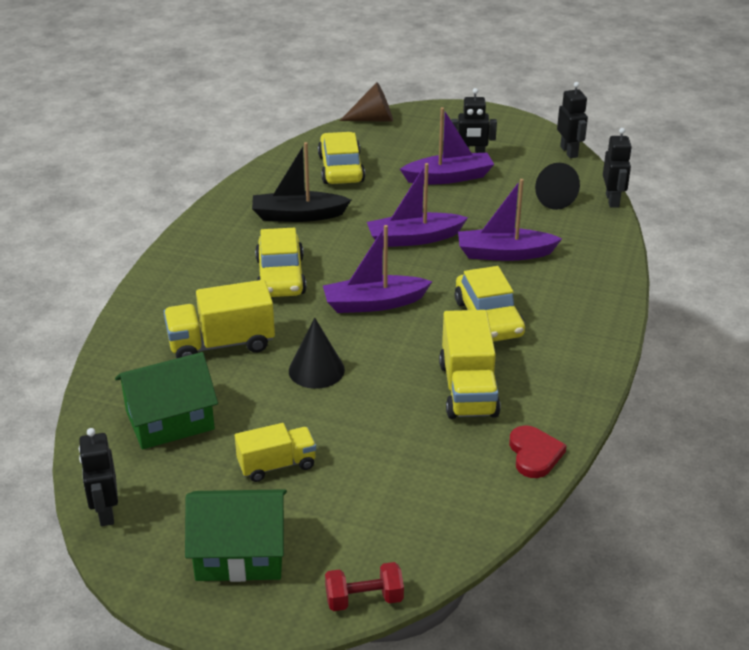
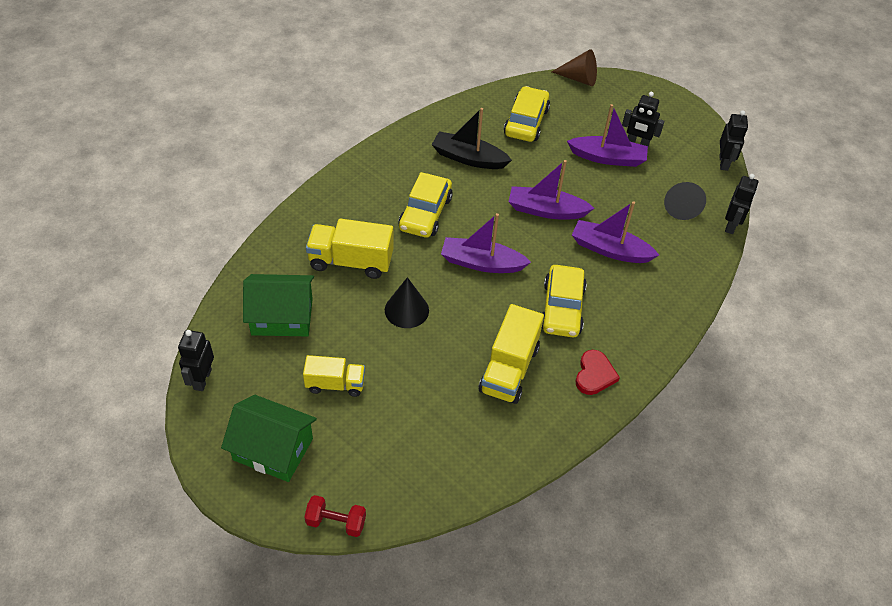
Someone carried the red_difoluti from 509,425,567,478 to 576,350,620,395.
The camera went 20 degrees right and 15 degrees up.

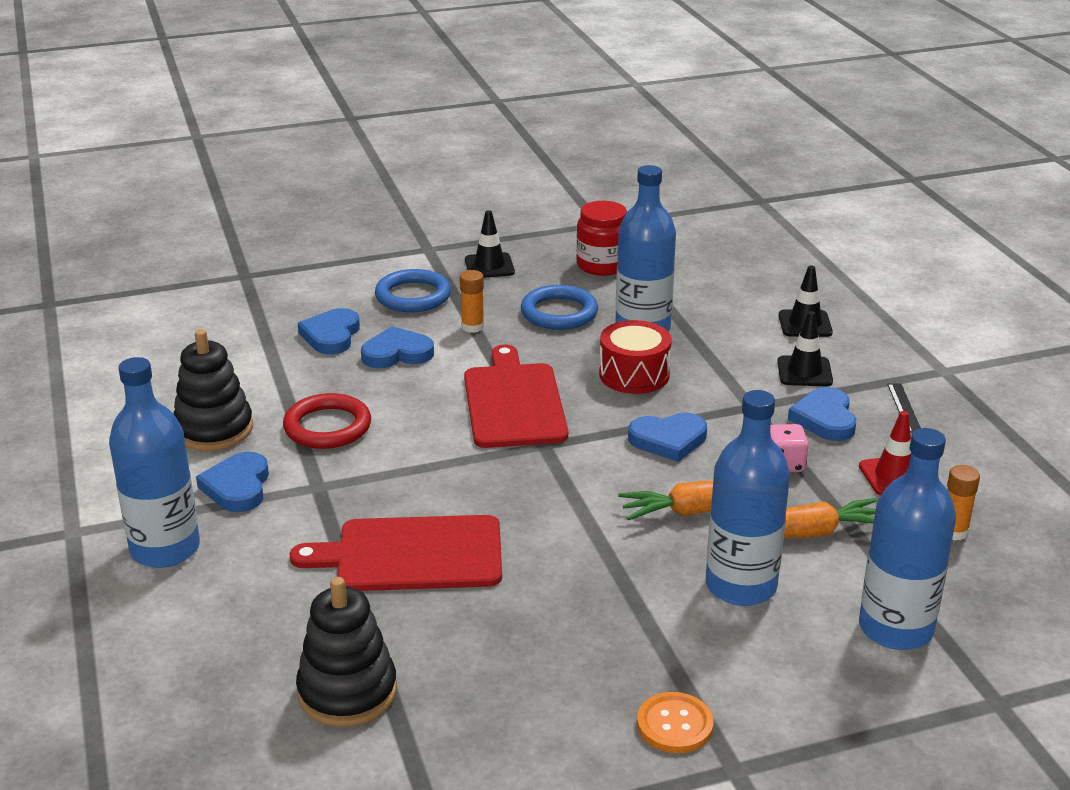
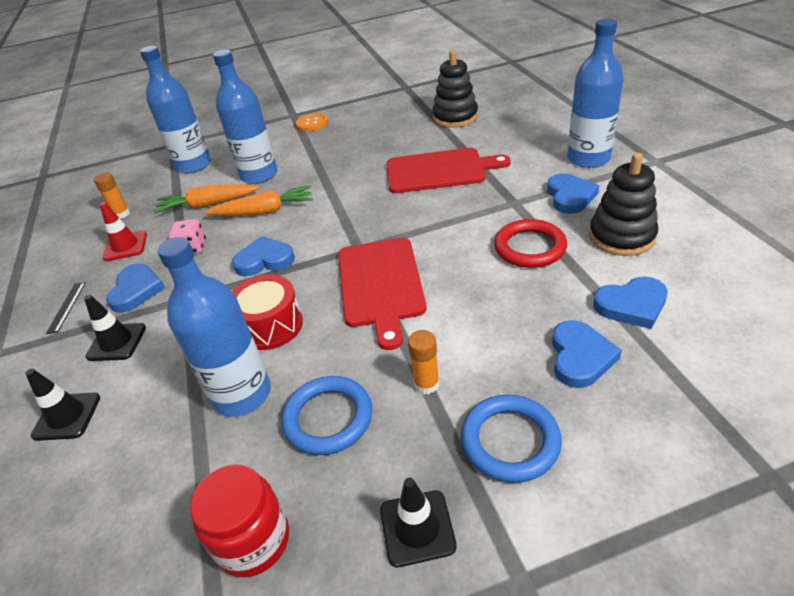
Someone carried the blue_difoluti from 361,326,434,368 to 593,276,668,329.
The camera went 175 degrees left and 10 degrees up.

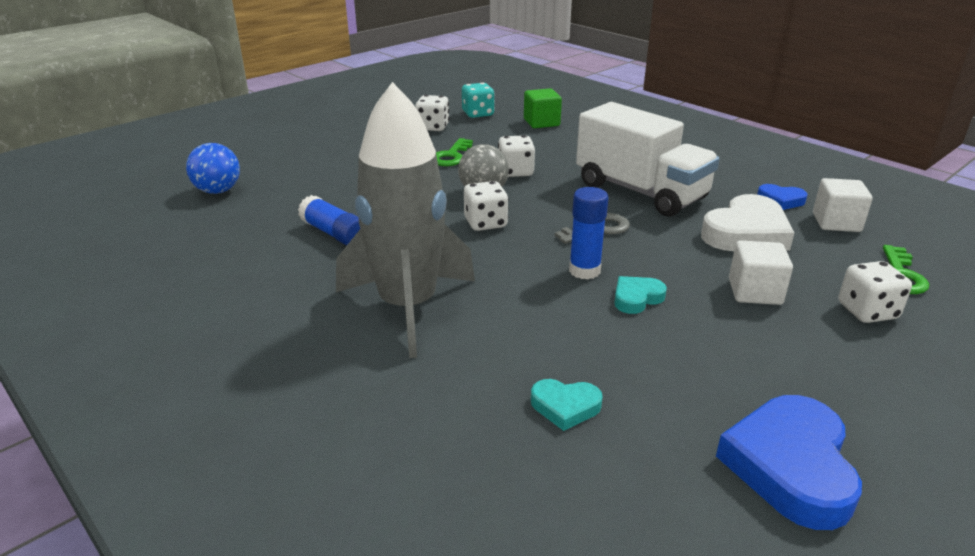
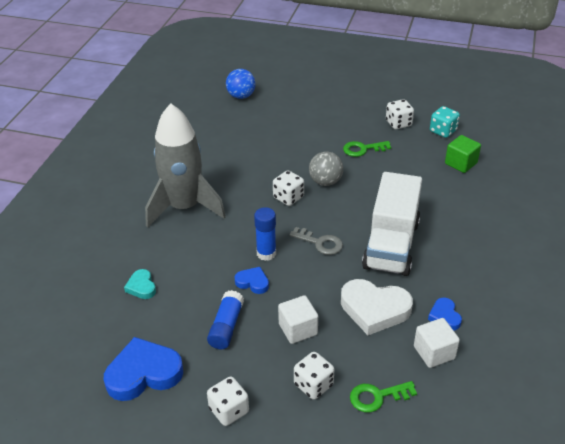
Someone carried the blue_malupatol from 298,195,360,246 to 207,290,244,349.
Someone carried the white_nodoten from 498,135,535,177 to 207,377,249,426.
Someone repainted the turquoise_difoluti at 614,276,667,314, which became the blue_difoluti at 235,267,269,294.
The camera went 60 degrees right and 10 degrees up.

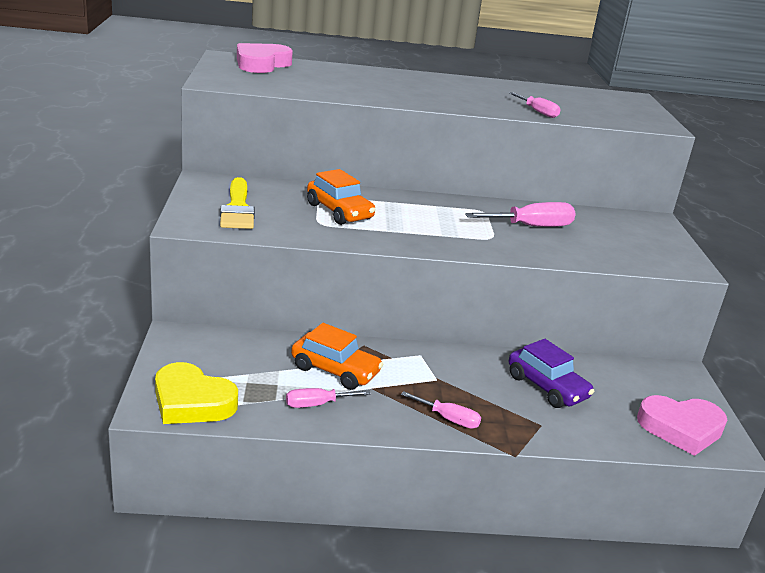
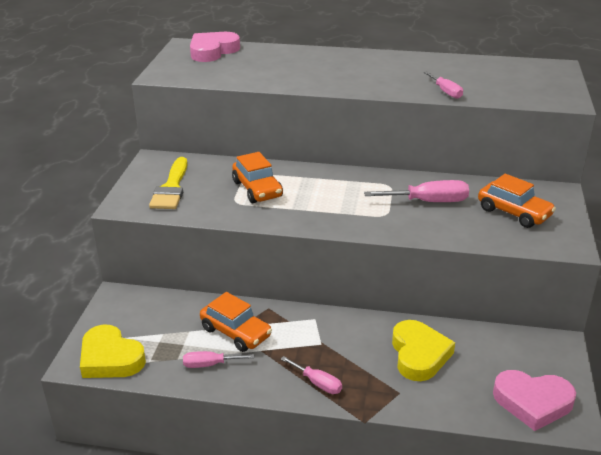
Someone swapped the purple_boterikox at 509,339,595,408 for the yellow_difoluti at 392,320,455,381.
Someone put down the orange_boterikox at 478,174,556,228.
The camera went 15 degrees right and 5 degrees up.

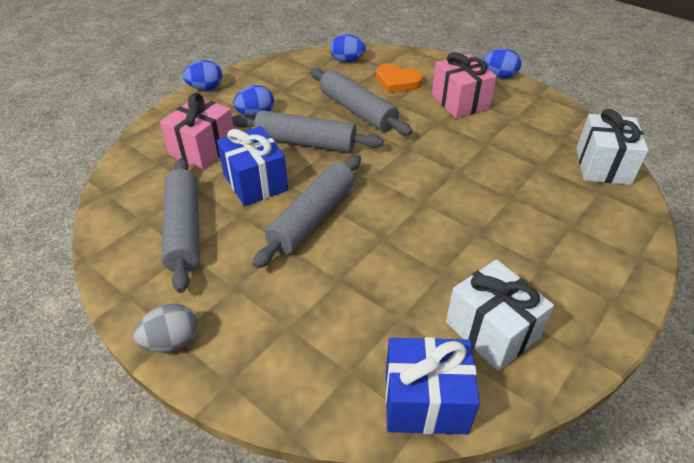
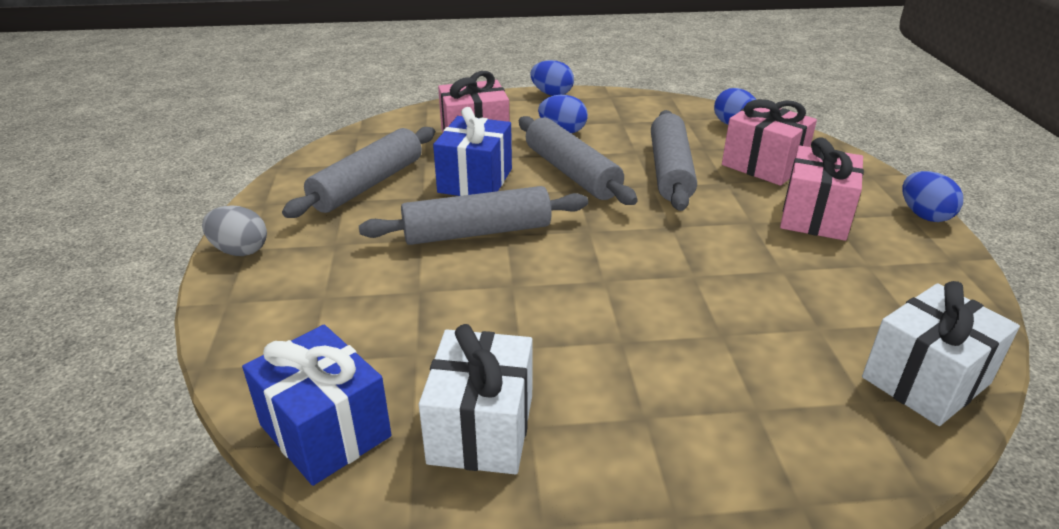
Someone swapped the orange_difoluti at 376,64,423,93 for the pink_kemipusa at 722,99,817,186.
The camera went 45 degrees right and 10 degrees down.

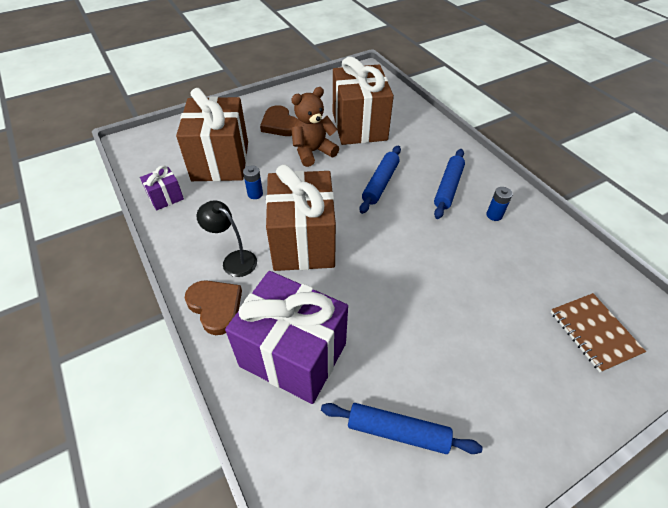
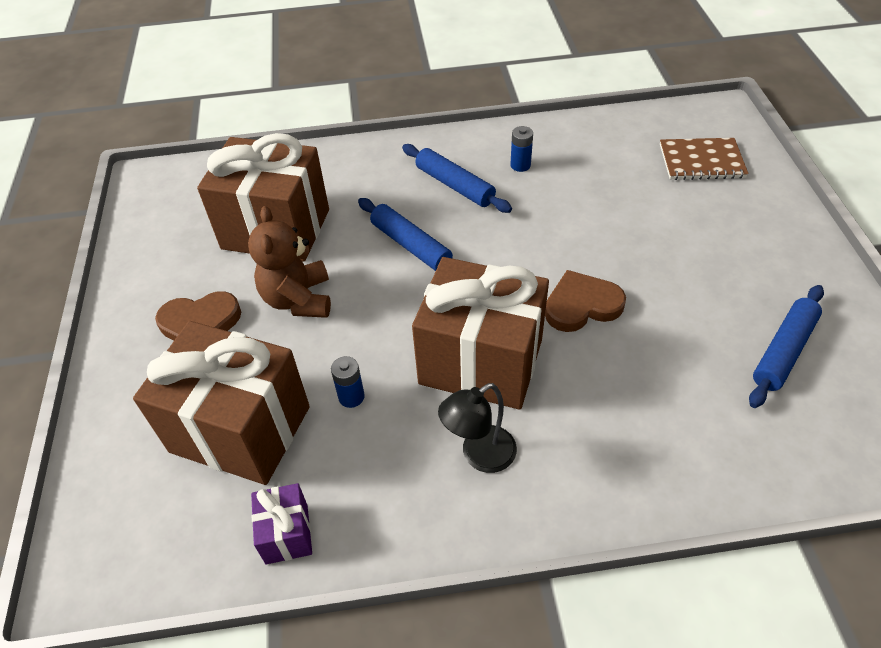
Someone carried the brown_difoluti from 185,280,242,335 to 545,270,626,332.
Someone took away the purple_kemipusa at 225,271,348,404.
The camera went 65 degrees left and 0 degrees up.

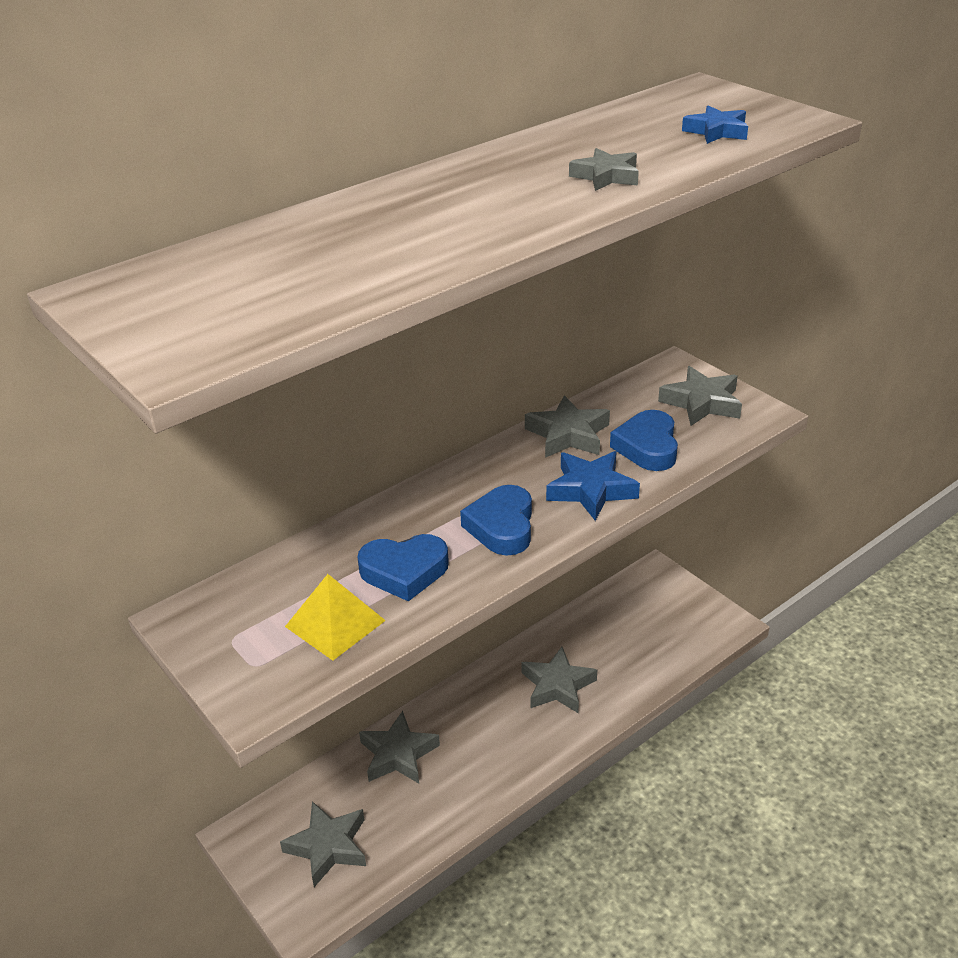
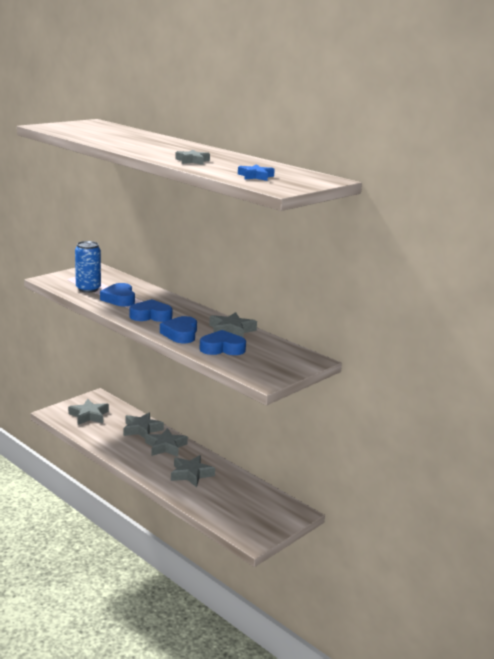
Someone swapped the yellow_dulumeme at 285,574,386,661 for the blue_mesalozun at 75,241,101,293.
Someone swapped the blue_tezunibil at 546,451,640,521 for the blue_difoluti at 160,316,197,343.
Someone carried the grey_tezunibil from 658,366,742,426 to 145,428,188,457.
The camera went 80 degrees right and 15 degrees down.

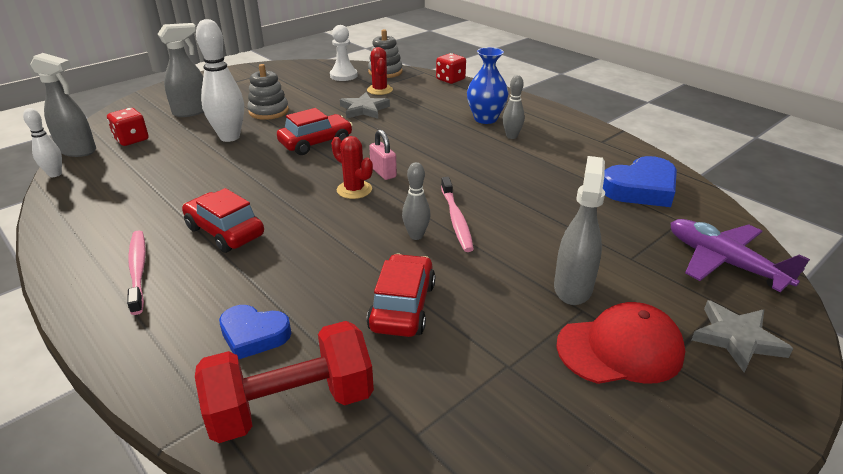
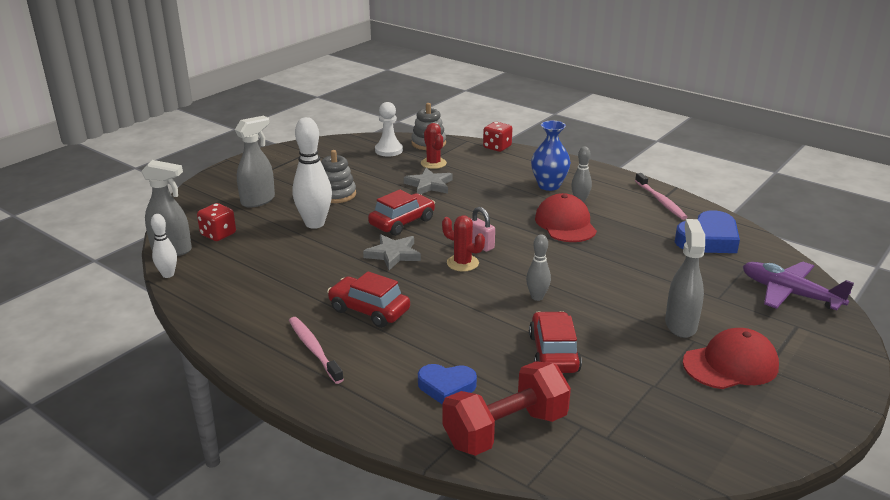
Someone carried the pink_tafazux from 441,177,474,252 to 635,173,687,220.
Someone carried the grey_tezunibil from 692,300,793,373 to 363,234,421,270.
Someone put down the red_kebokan at 535,193,597,242.
The camera went 10 degrees left and 5 degrees down.

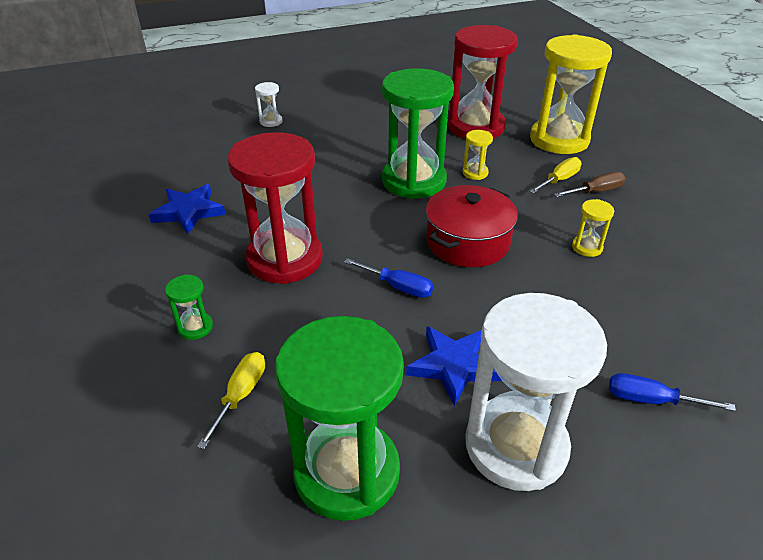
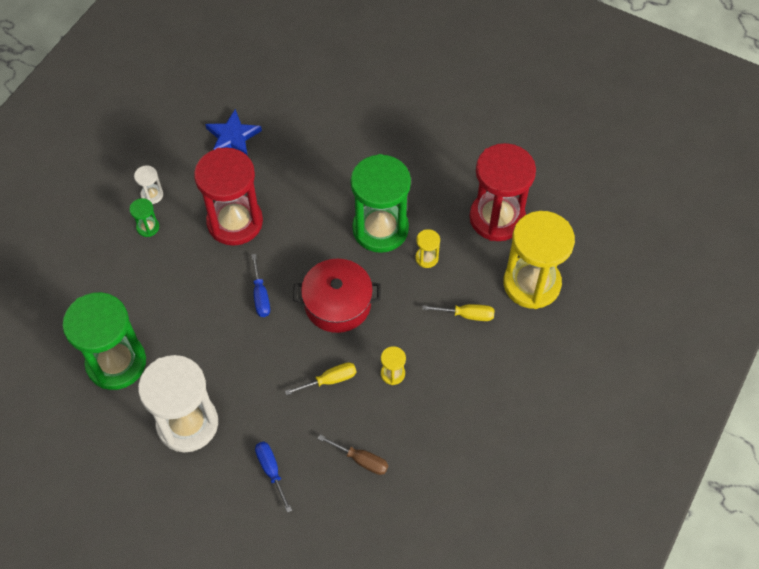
Someone carried the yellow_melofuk from 197,352,265,449 to 285,362,357,395.
Someone carried the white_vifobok from 255,82,283,127 to 134,166,163,204.
Someone took away the blue_tezunibil at 406,326,502,407.
Someone carried the brown_melofuk from 554,172,625,197 to 318,435,388,475.
The camera went 50 degrees right and 20 degrees up.

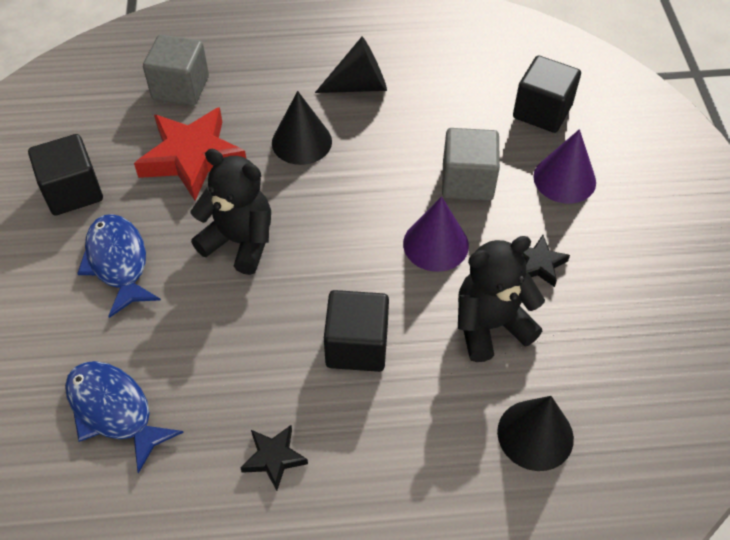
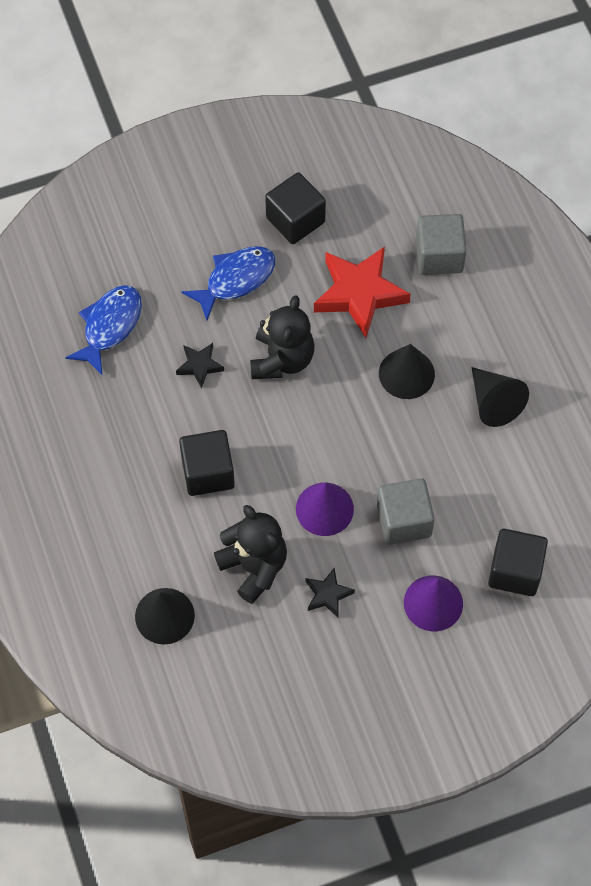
Someone carried the black_tezunibil from 240,425,308,491 to 176,343,224,389.
The camera went 75 degrees right and 10 degrees up.

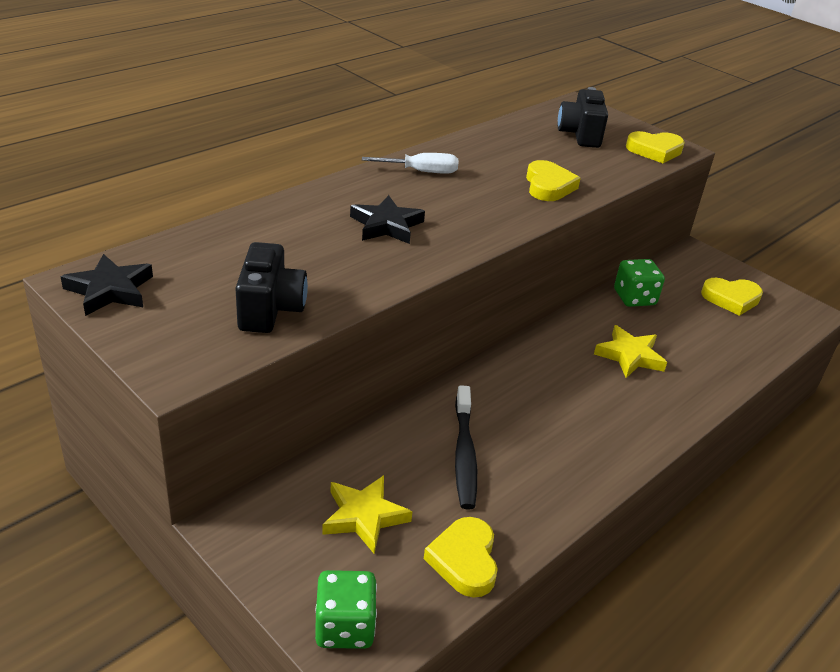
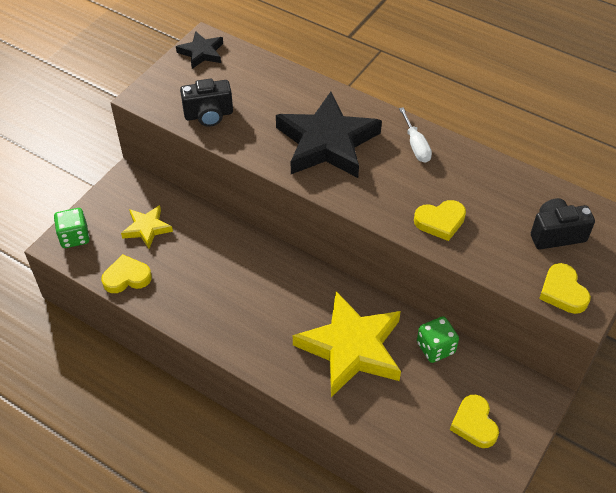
Someone scaled the black_tezunibil at 350,195,425,244 by 2.02.
Someone took away the black_tafazux at 455,385,477,510.
Someone scaled the yellow_tezunibil at 594,325,667,378 by 2.02.
The camera went 80 degrees right and 15 degrees up.

